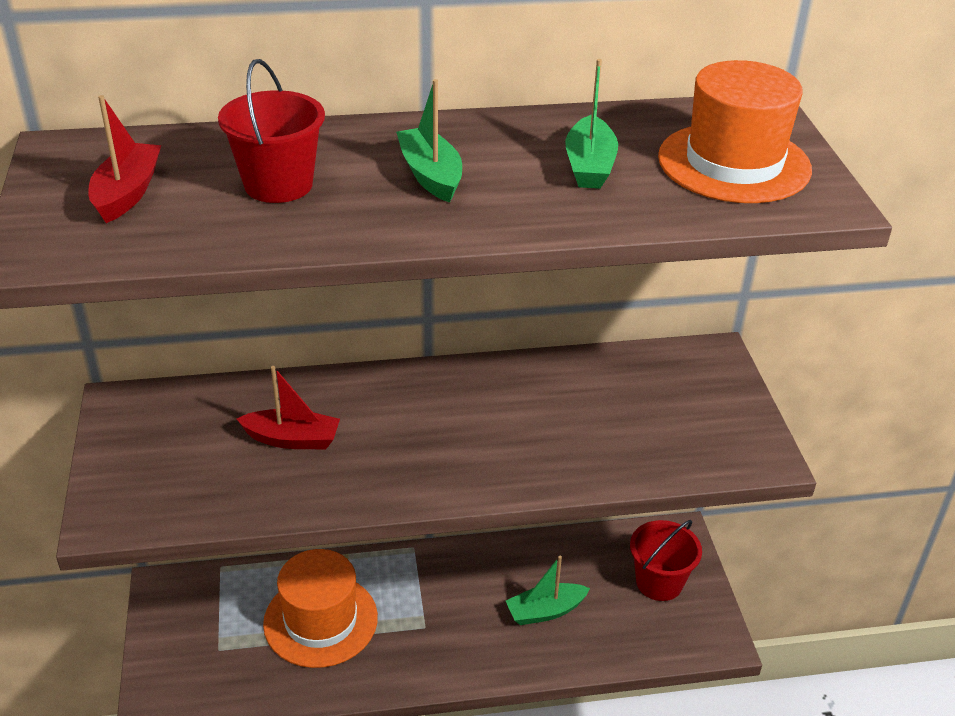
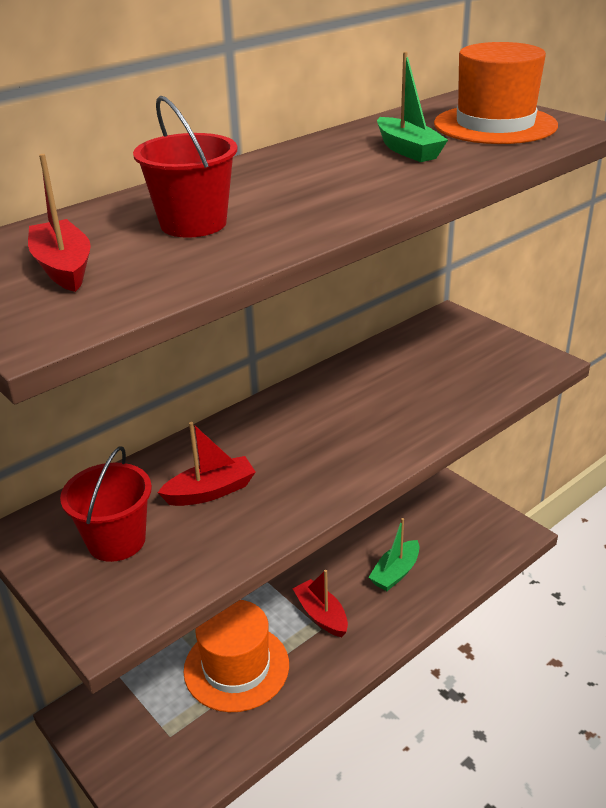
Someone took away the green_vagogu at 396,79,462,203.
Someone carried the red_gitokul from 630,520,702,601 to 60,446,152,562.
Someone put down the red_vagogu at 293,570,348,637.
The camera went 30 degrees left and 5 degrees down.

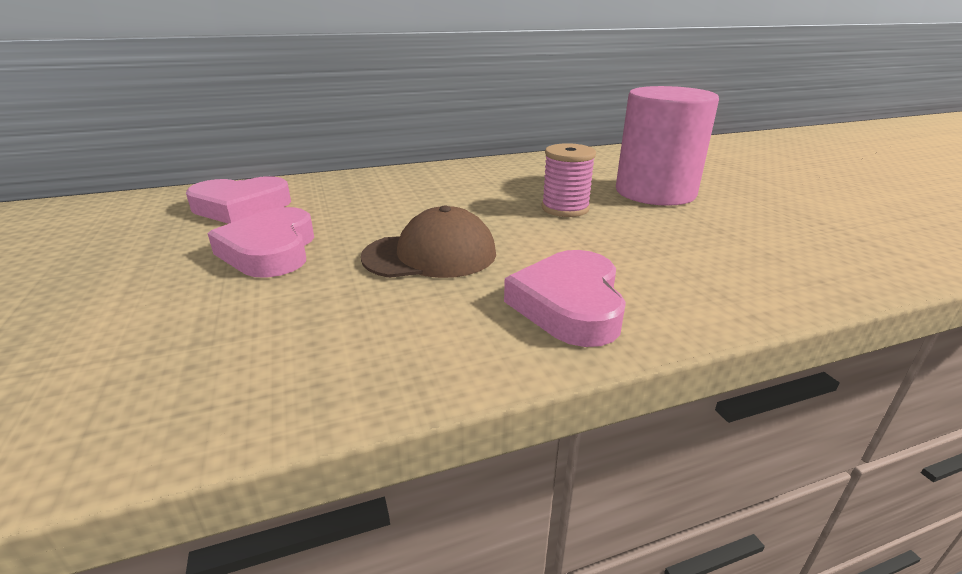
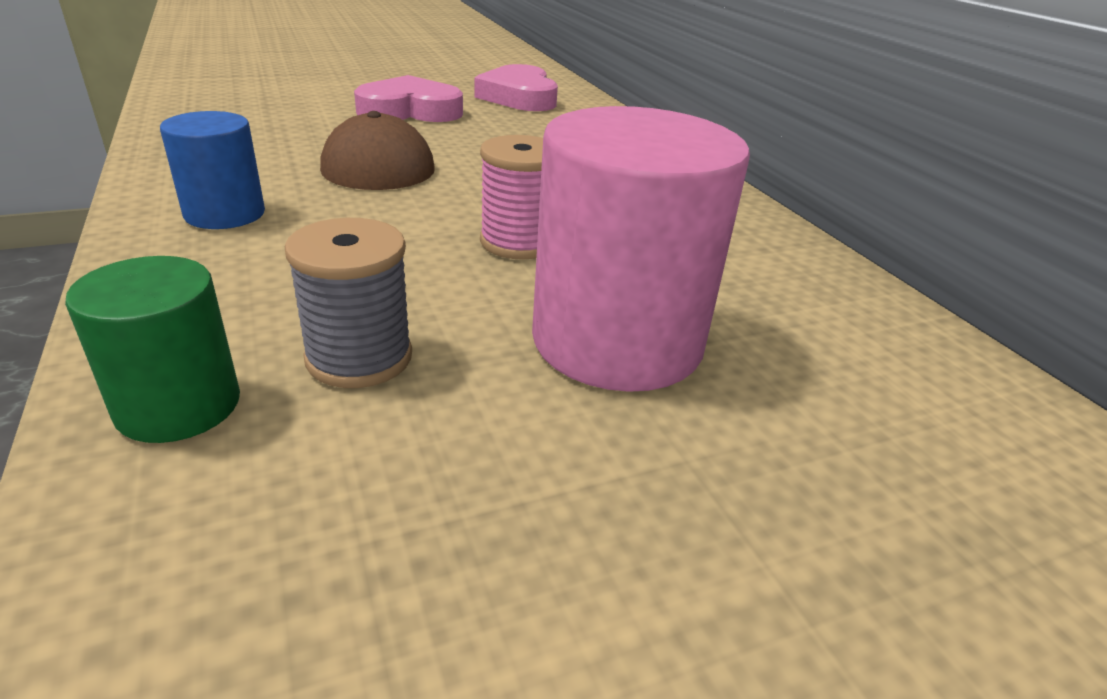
Someone swapped the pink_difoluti at 504,250,626,347 for the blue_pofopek at 160,111,265,229.
Someone put down the green_pofopek at 65,256,240,443.
Someone put down the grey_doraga at 285,218,412,388.
The camera went 85 degrees right and 5 degrees up.

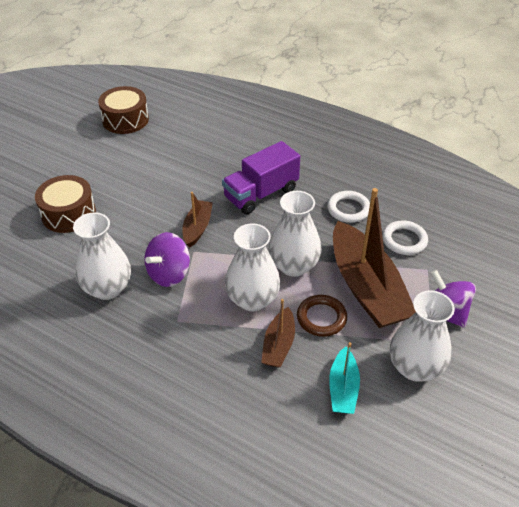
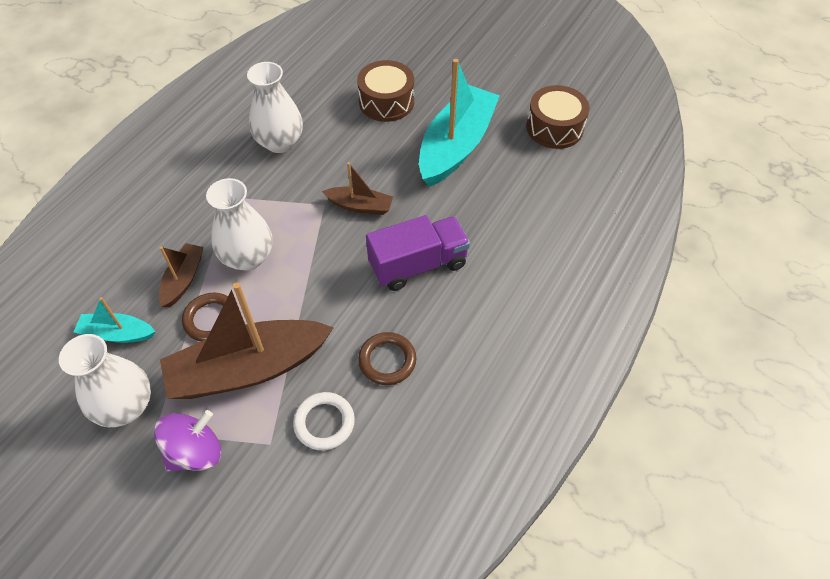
Someone took away the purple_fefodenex at 144,232,190,287.
Someone rotated the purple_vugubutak at 222,141,300,214 by 105 degrees clockwise.
Someone rotated the brown_vagogu at 261,299,295,368 by 90 degrees clockwise.
Someone took away the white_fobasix at 269,191,321,277.
Someone repainted the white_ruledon at 327,191,370,223, which became the brown_ruledon at 358,332,416,385.
Someone put down the turquoise_vagogu at 419,59,500,187.
The camera went 90 degrees right and 10 degrees up.

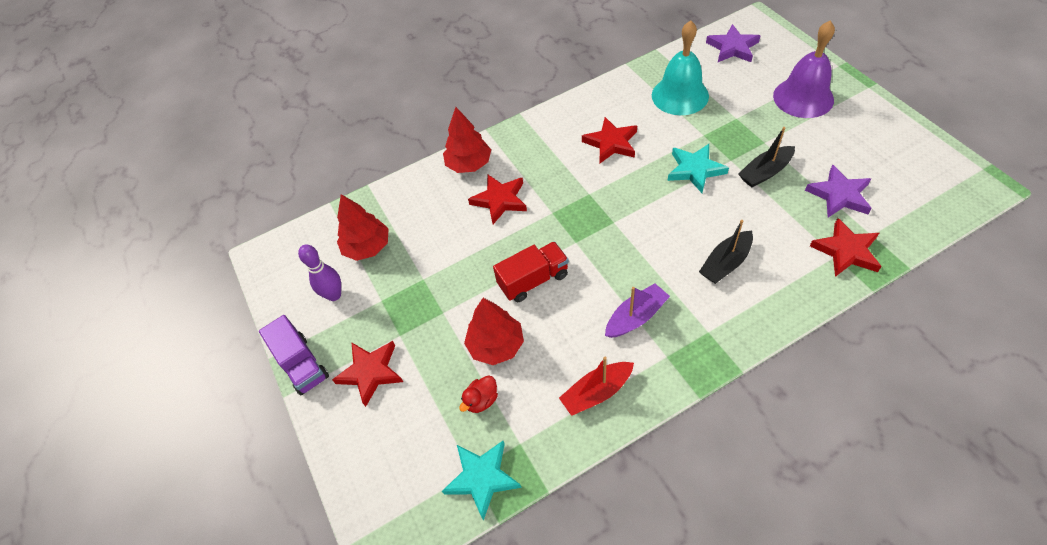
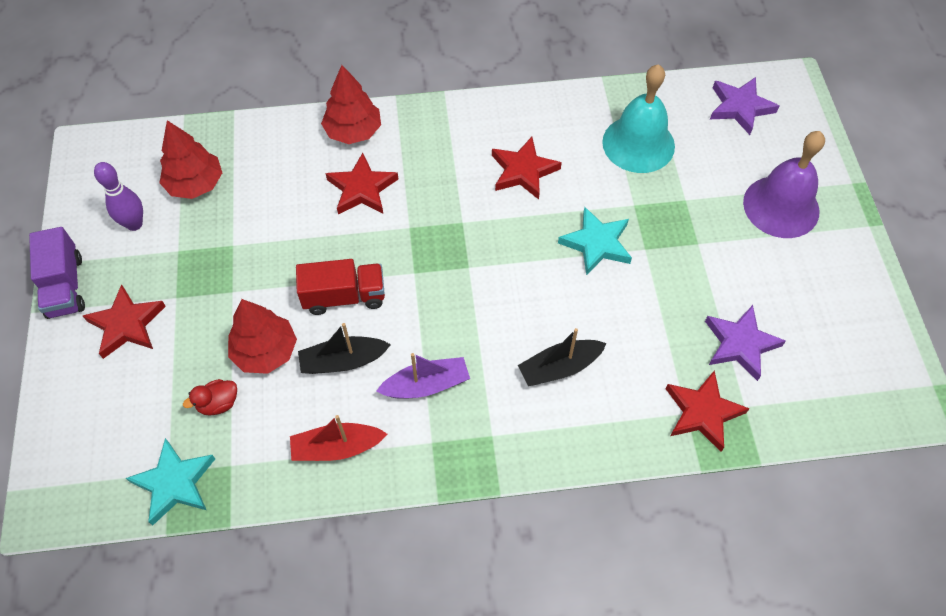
Someone carried the black_vagogu from 738,127,795,187 to 298,323,391,374.
The camera went 15 degrees right and 5 degrees up.

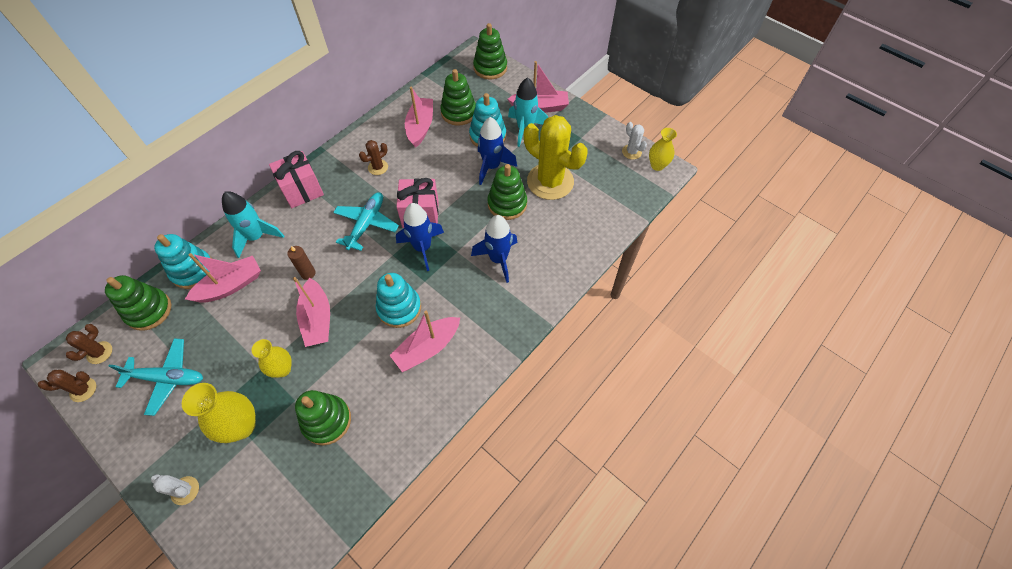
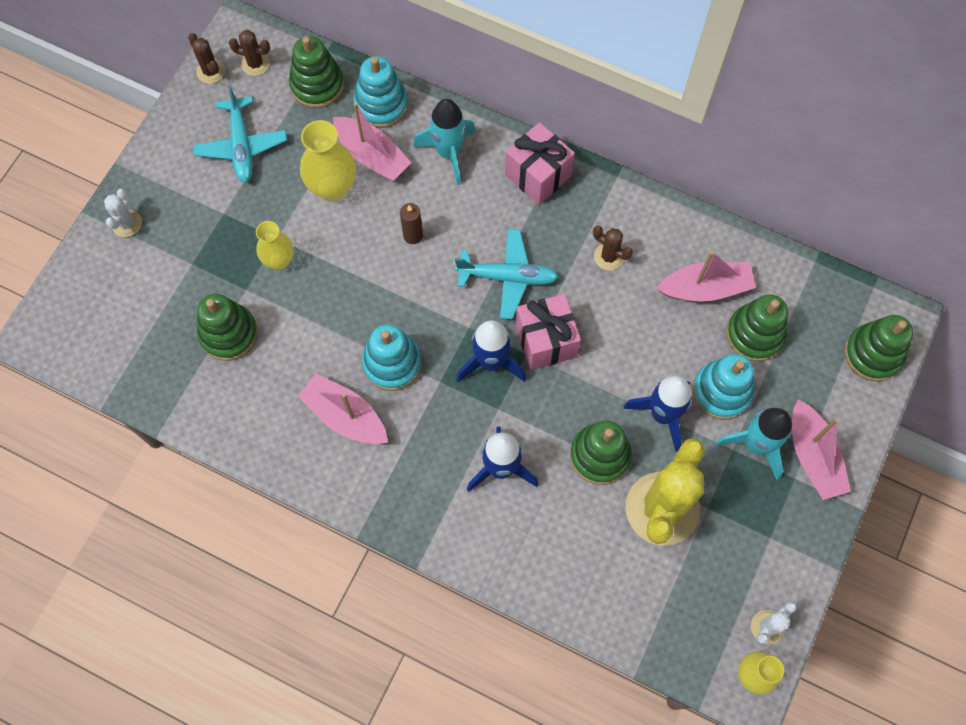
Someone carried the yellow_fobasix from 182,383,256,443 to 300,120,356,202.
Someone took away the pink_vagogu at 293,277,330,347.
The camera went 75 degrees right and 10 degrees up.

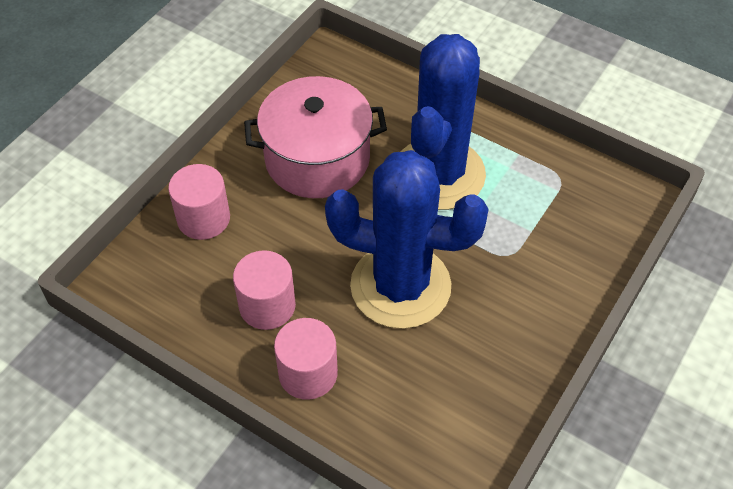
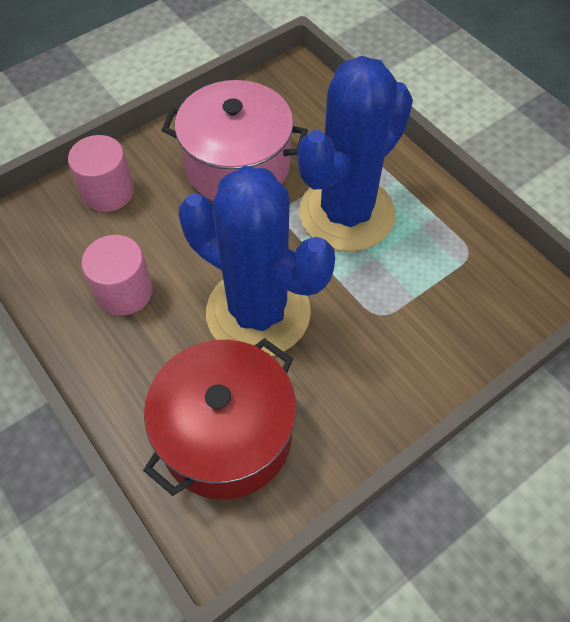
Someone took away the pink_pofopek at 274,318,338,400.
Someone put down the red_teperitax at 143,338,297,499.
The camera went 20 degrees right and 5 degrees up.

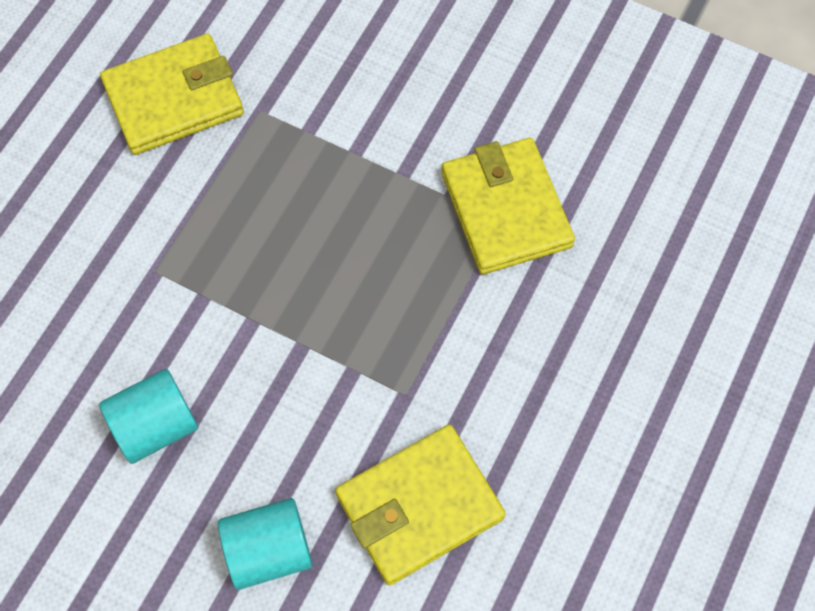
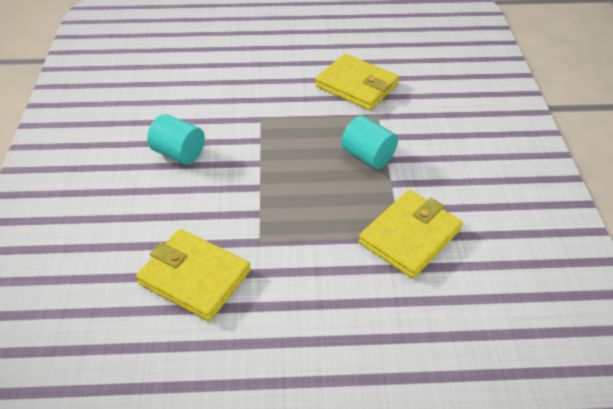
Someone carried the turquoise_pofopek from 218,498,312,590 to 341,116,398,169.
The camera went 60 degrees right and 20 degrees down.

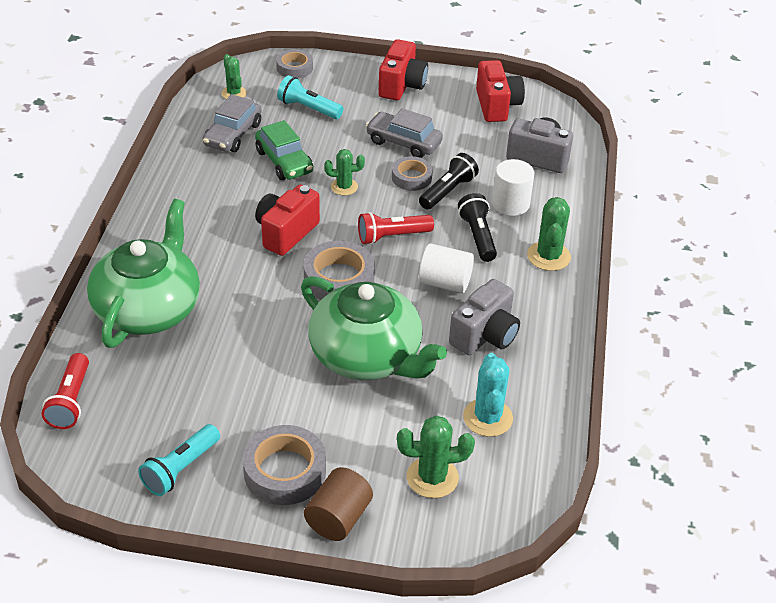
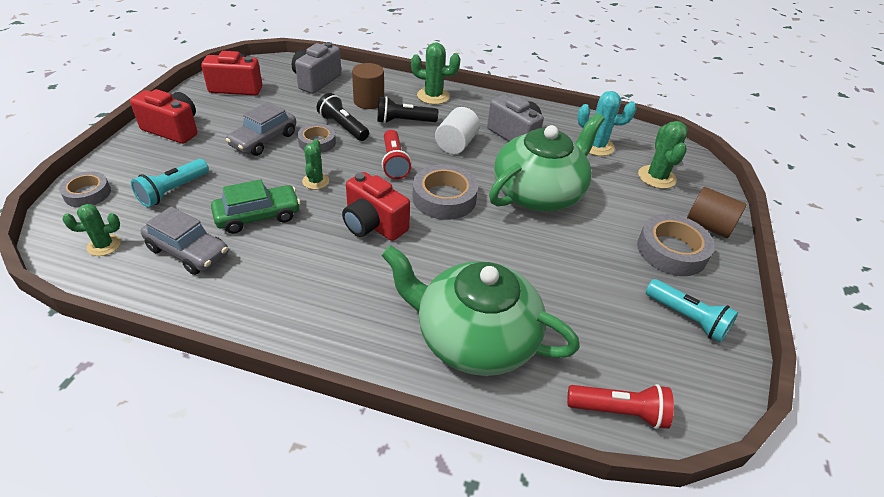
Someone repainted the white_pofopek at 492,159,534,216, which became the brown_pofopek at 352,63,384,109.
The camera went 85 degrees left and 0 degrees up.

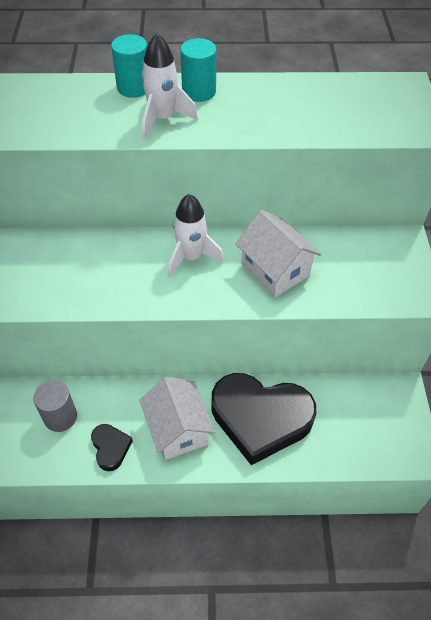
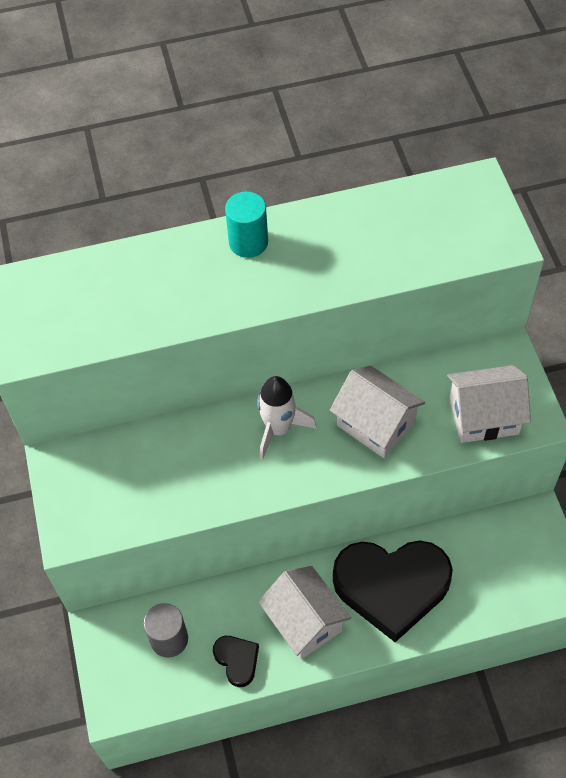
Someone took away the turquoise_pofopek at 111,34,147,98.
Someone took away the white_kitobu at 141,33,198,139.
Someone put down the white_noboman at 447,365,531,443.
The camera went 10 degrees left and 5 degrees up.

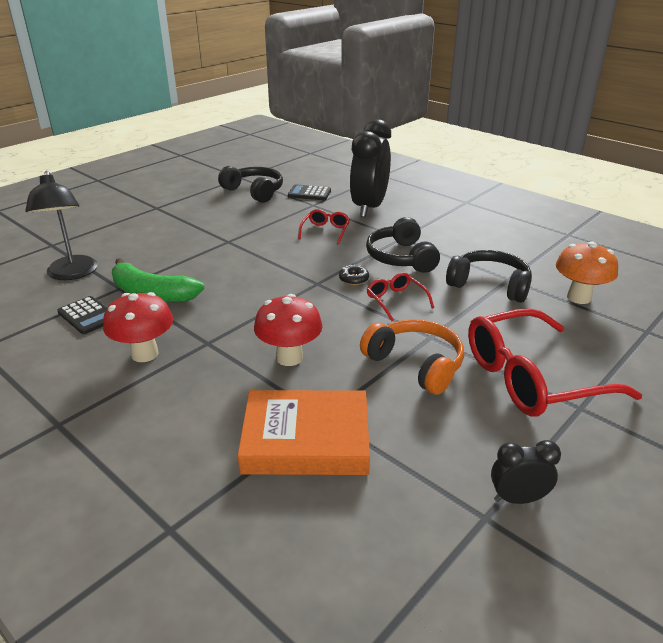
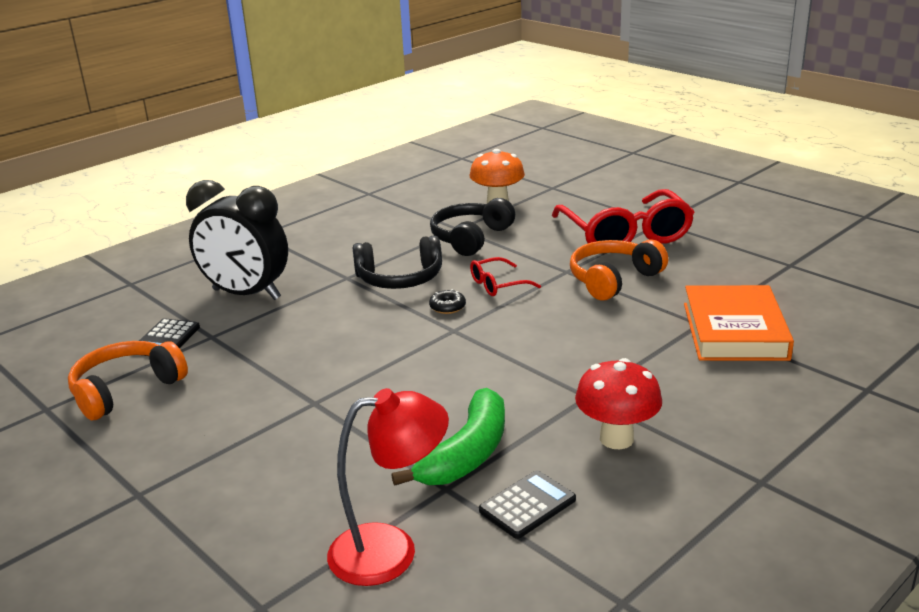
Someone repainted the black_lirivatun at 25,171,98,280, which became the red_lirivatun at 327,388,449,586.
Someone repainted the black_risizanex at 218,166,283,203, which became the orange_risizanex at 68,341,188,420.
Someone took away the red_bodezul at 254,294,322,366.
Someone took away the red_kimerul at 298,209,350,245.
Someone took away the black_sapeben at 491,440,561,504.
The camera went 85 degrees left and 5 degrees down.

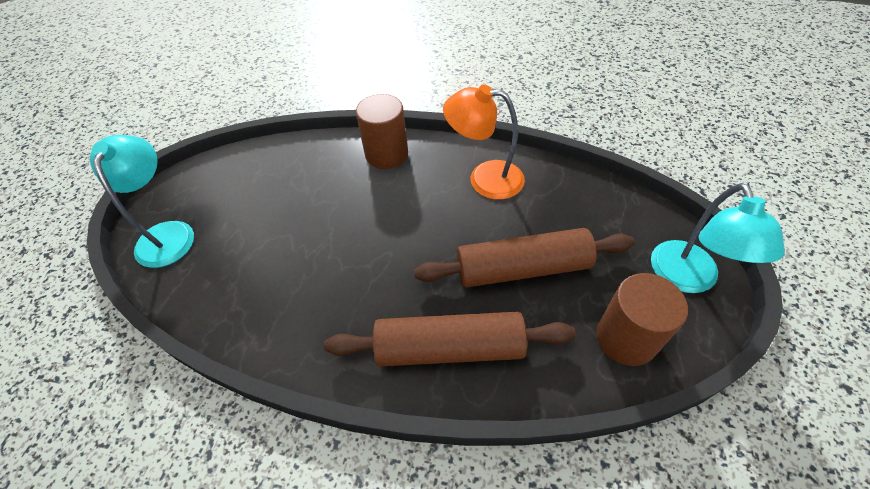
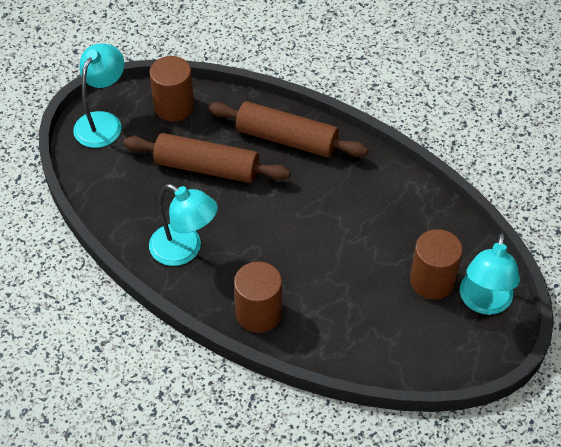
Someone repainted the orange_lirivatun at 443,84,525,199, which became the turquoise_lirivatun at 149,184,218,266.
Someone put down the brown_pofopek at 410,229,463,300.
The camera went 160 degrees left and 0 degrees up.

